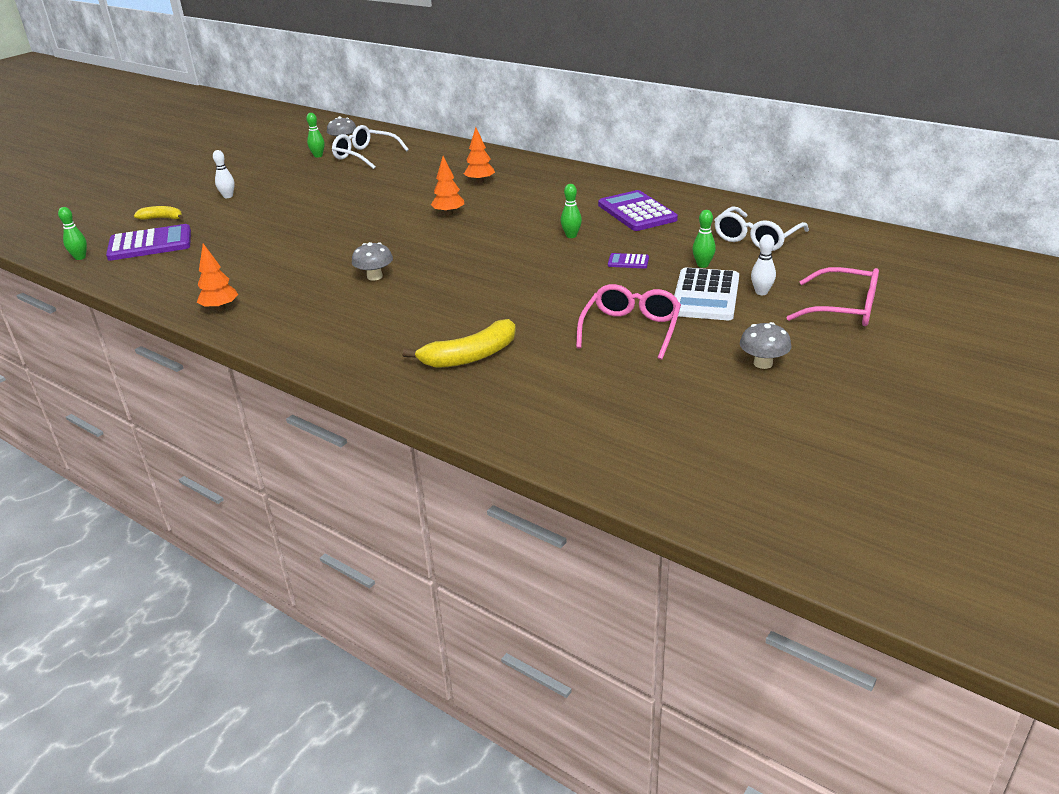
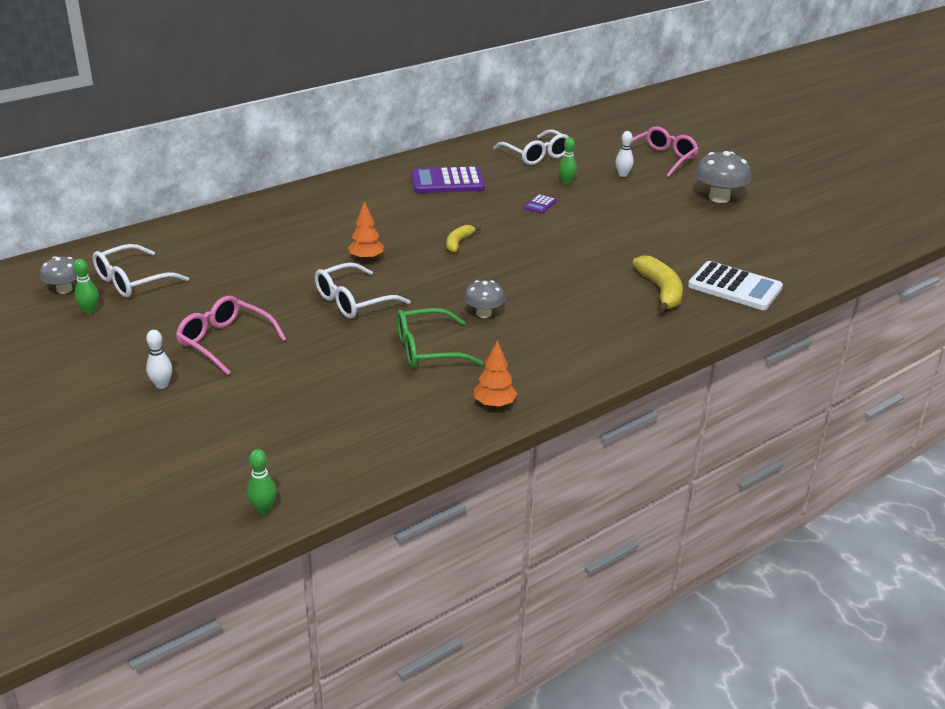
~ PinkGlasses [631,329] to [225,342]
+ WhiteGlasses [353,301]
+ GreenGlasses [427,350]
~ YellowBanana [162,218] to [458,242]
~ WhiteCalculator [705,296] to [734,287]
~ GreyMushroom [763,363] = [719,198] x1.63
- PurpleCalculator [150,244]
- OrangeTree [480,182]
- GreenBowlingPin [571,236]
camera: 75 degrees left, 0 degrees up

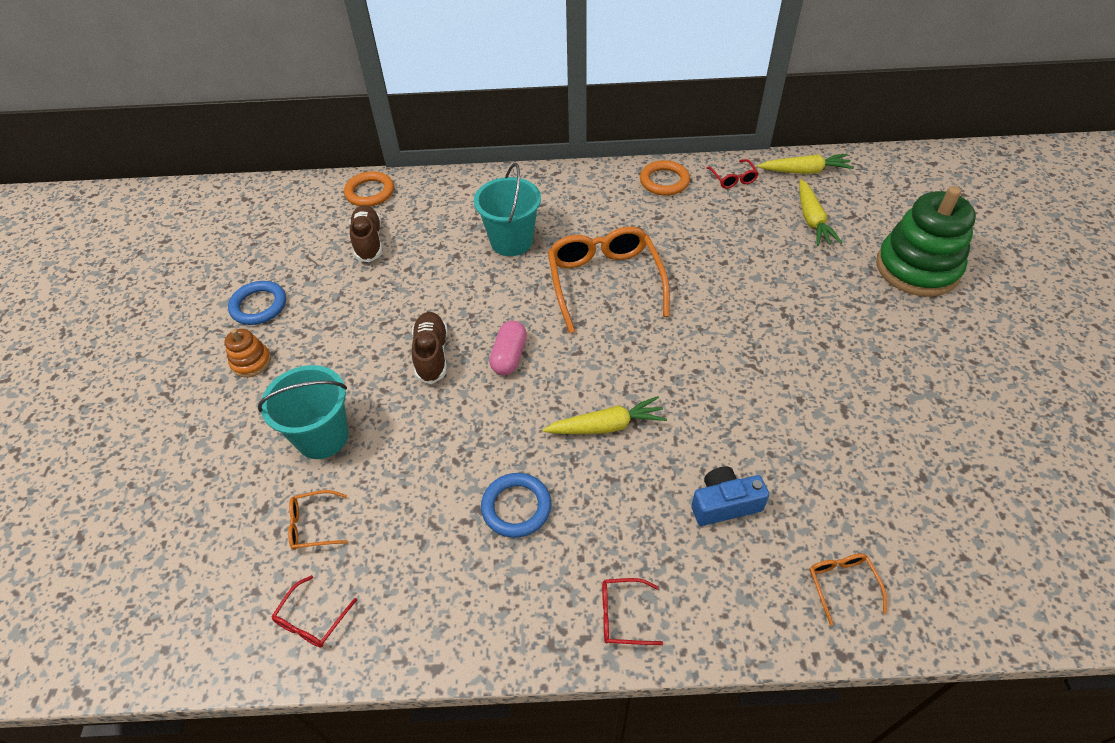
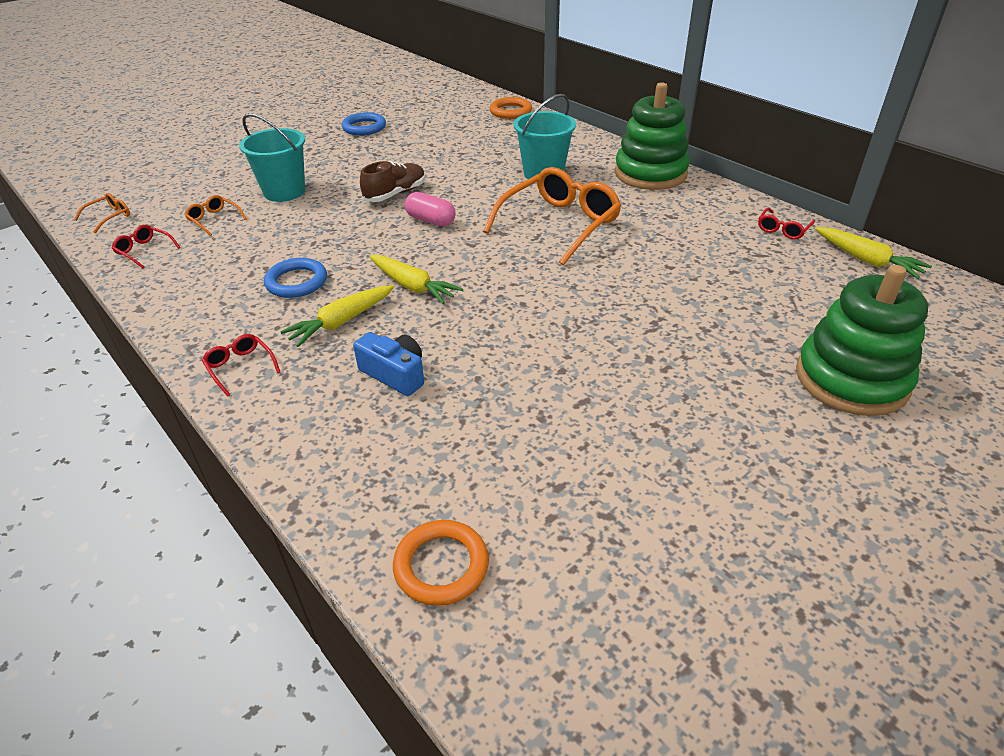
~ OrangeGlasses [842,584] to [109,217]
~ RedGlasses [312,620] = [144,251] 45 degrees clockwise
~ YellowCarrot [812,220] to [342,322]
~ OrangeRing [664,181] to [441,566]
~ PinkCapsule [509,356] = [430,220] 60 degrees clockwise
+ GreenStackingToy [650,173]
- OrangeStackingToy [251,362]
- BrownShoe [368,242]
camera: 50 degrees right, 10 degrees down

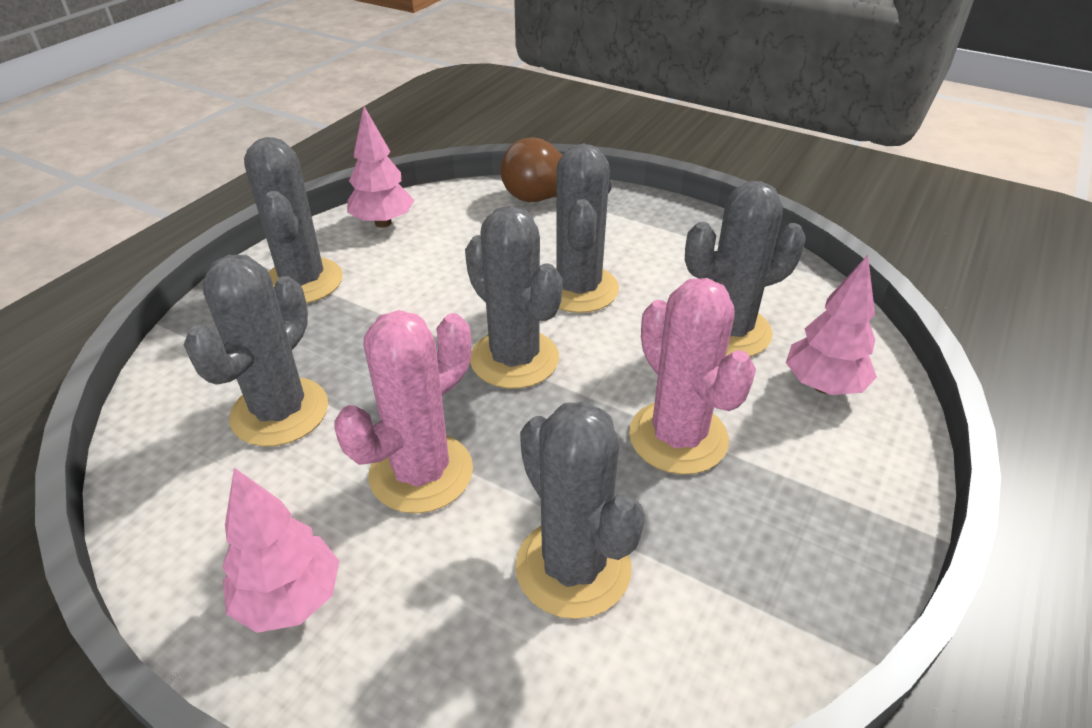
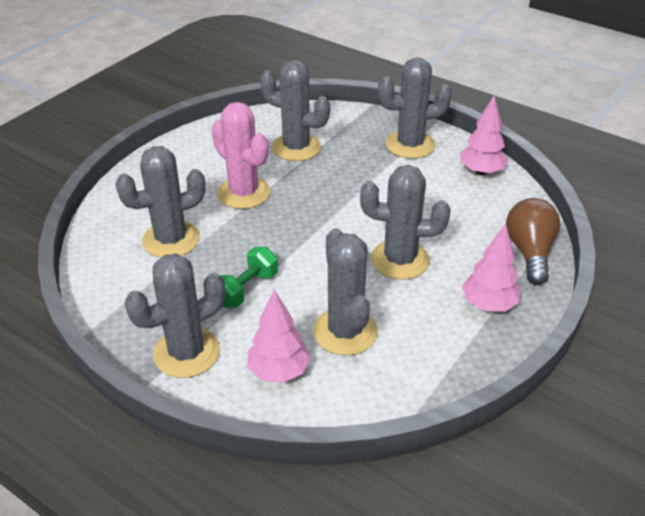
~ GreyCactus [514,359] to [186,353]
~ PinkCactus [678,437] to GreenDumbbell [246,289]
~ PinkTree [290,599] to [489,304]
camera: 95 degrees right, 0 degrees up

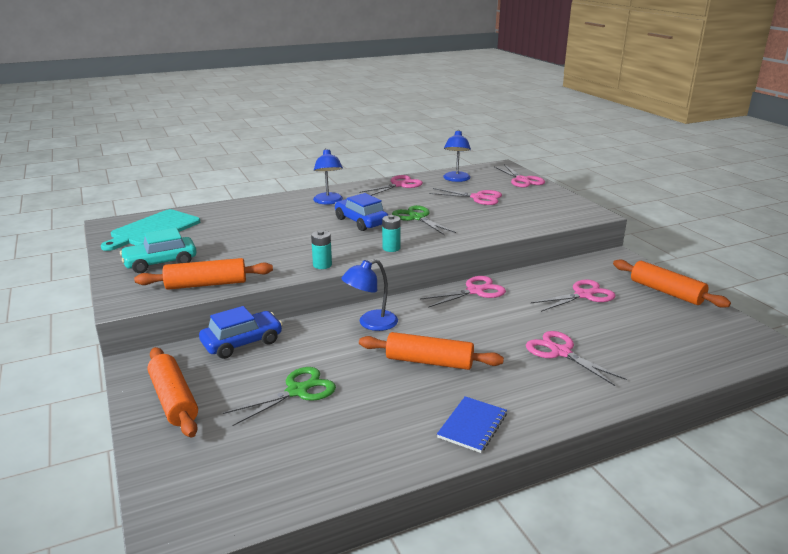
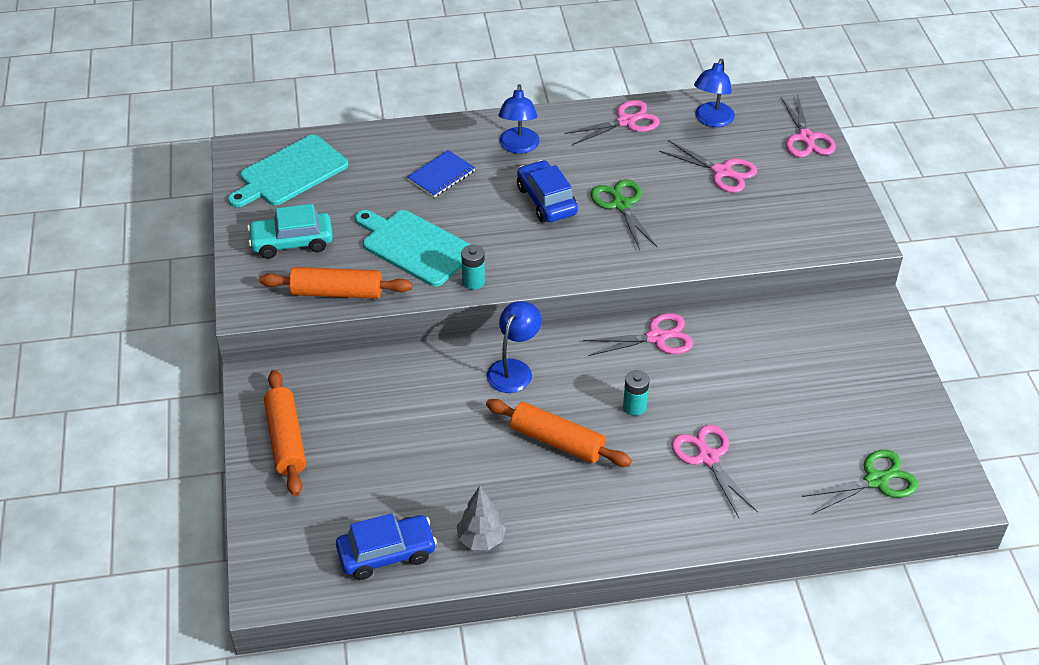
~ BlueCar [242,342] to [387,553]
+ TurquoiseCuttingBoard [414,246]
~ BlueNotebook [472,426] to [441,175]
+ GreyTree [481,539]
~ BlueLamp [371,323] = [514,369] 135 degrees clockwise
~ TurquoiseBattery [391,248] to [634,406]
~ GreenScissors [297,391] to [876,480]
- PinkScissors [583,295]
- OrangeRollingPin [666,292]
camera: 15 degrees right, 20 degrees up

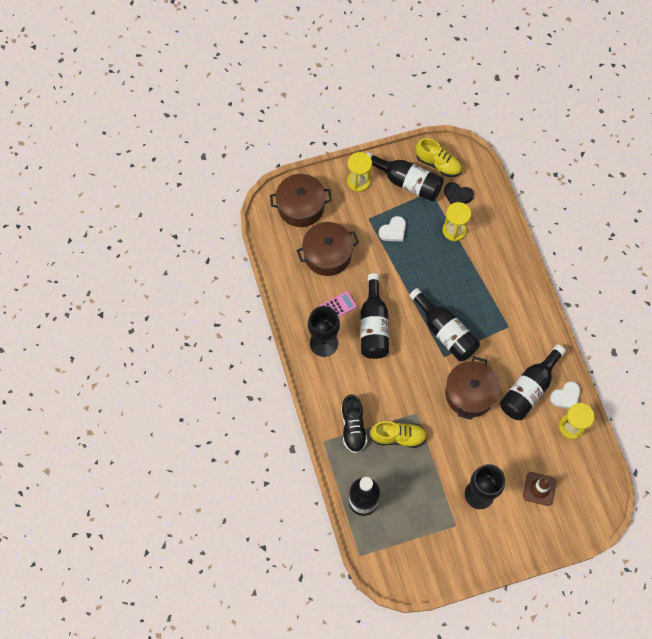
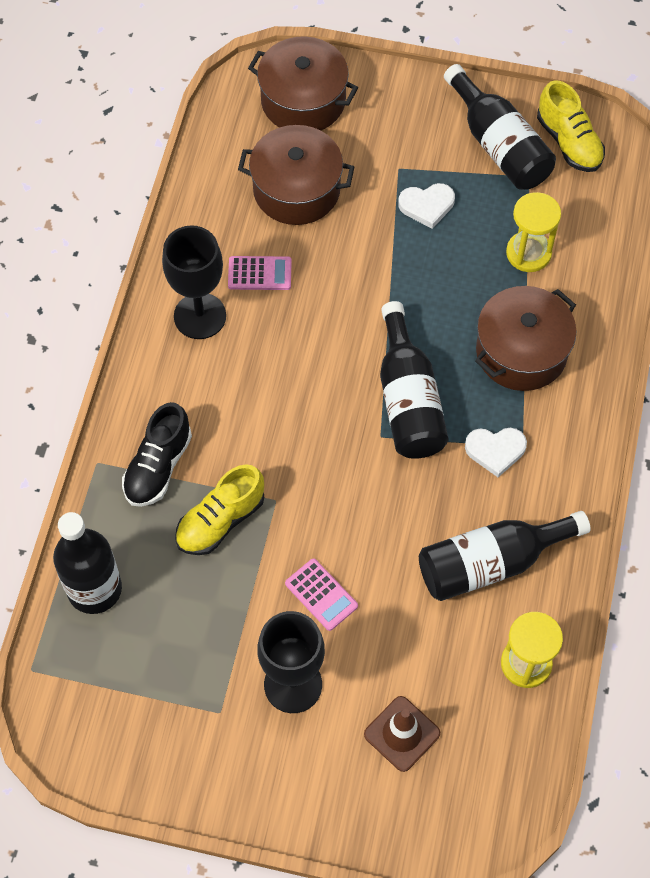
~ YellowShoe [398,437] = [220,520] 105 degrees clockwise
+ PinkCalculator [321,595]
~ WhiteHeart [566,396] to [495,450]
~ BrownPot [469,393] to [521,352]
- YellowHourglass [358,181]
- BlackBottle [373,326]
- BlackHeart [457,195]
camera: 30 degrees right, 5 degrees down

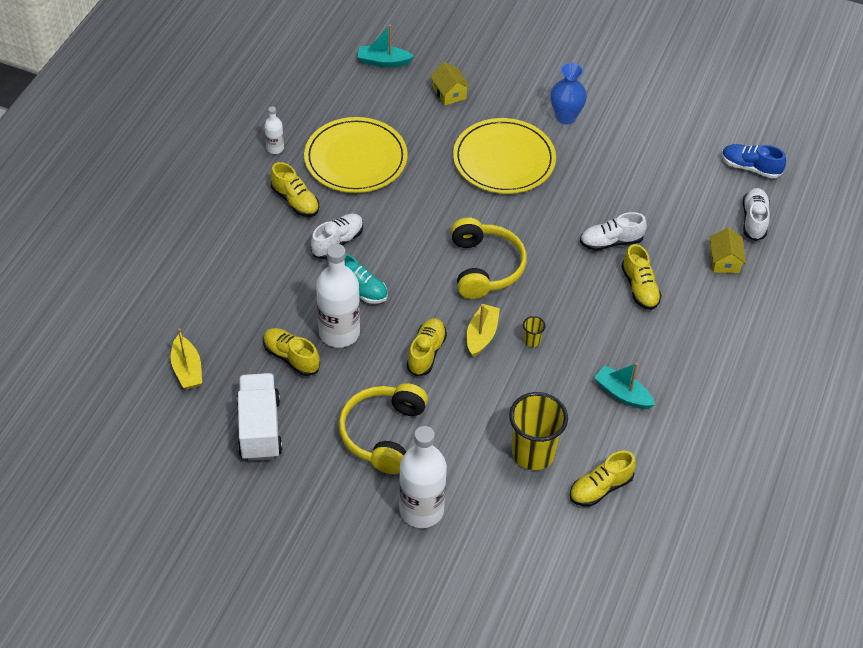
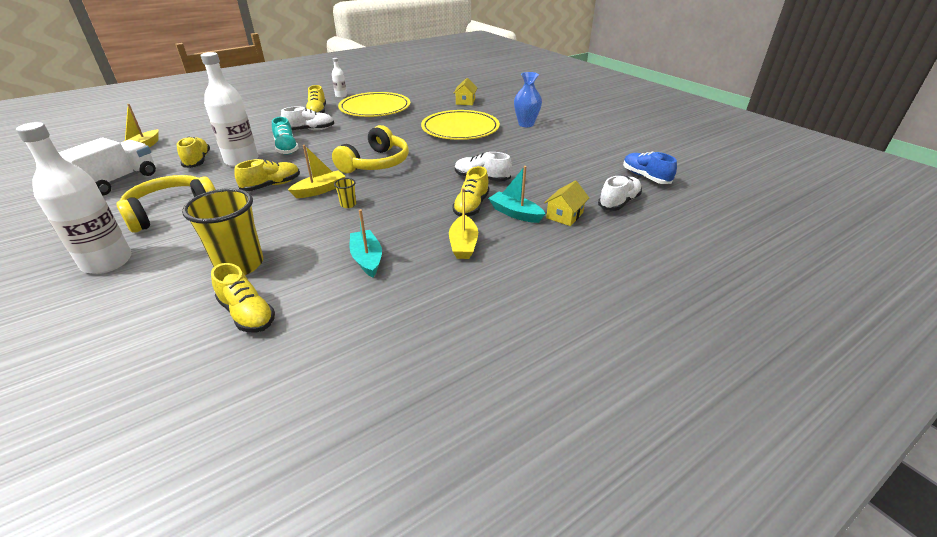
~ YellowShoe [600,488] = [247,314] 135 degrees counterclockwise
+ YellowBoat [463,244]
~ TurquoiseBoat [383,62] to [515,213]
camera: 35 degrees right, 15 degrees down

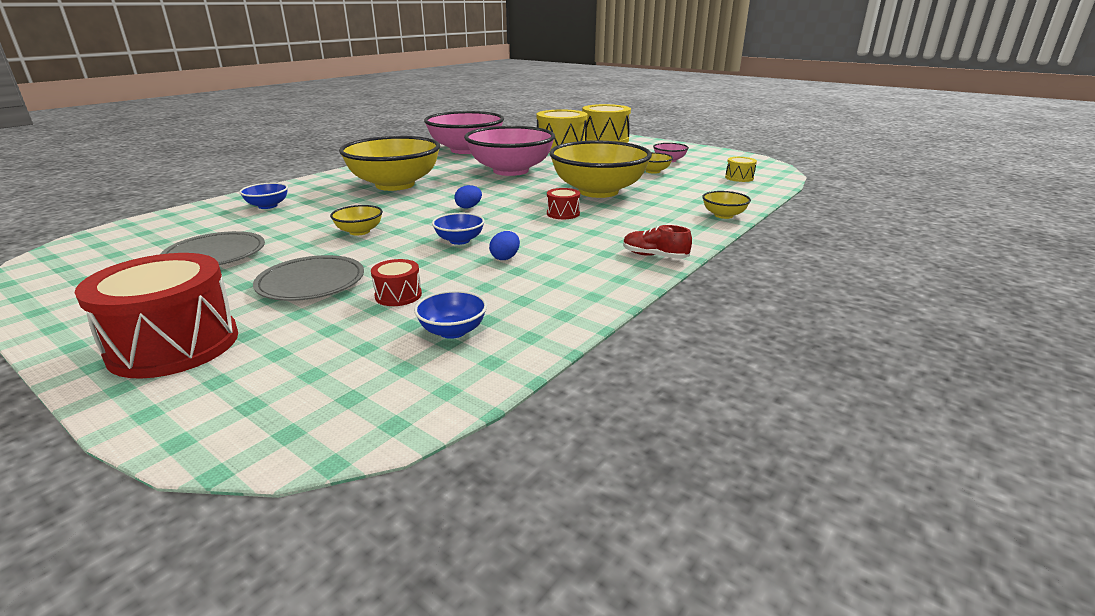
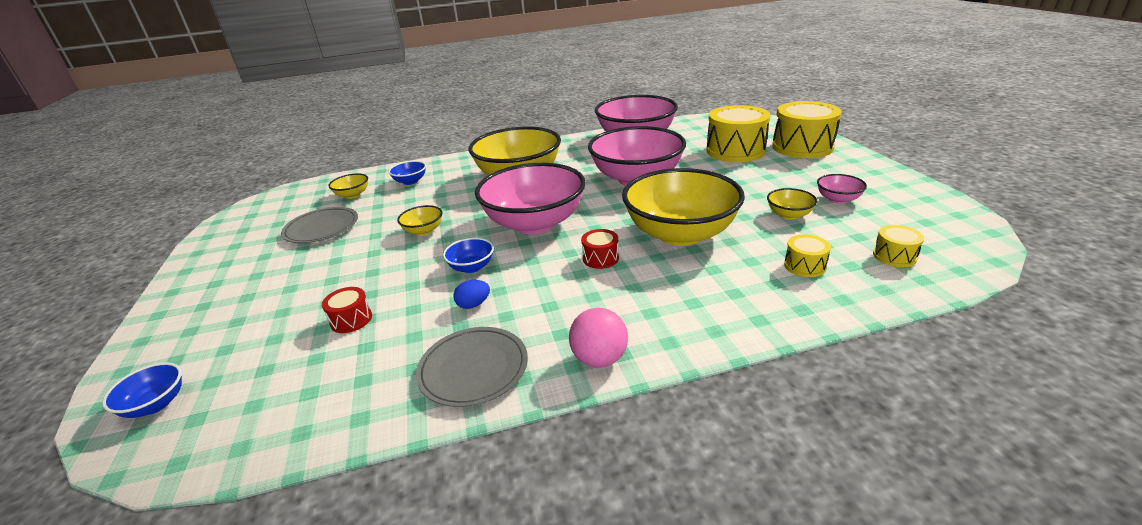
~ BlueBowl [453,331] to [156,404]
~ YellowBowl [723,215] to [352,195]
~ GreyPlate [311,283] to [473,369]
~ BlueEgg [469,207] to PinkBowl [535,223]
~ RedShoe [654,256] to PinkBall [599,359]
+ YellowDrum [804,266]
- RedDrum [174,345]
camera: 40 degrees right, 5 degrees up

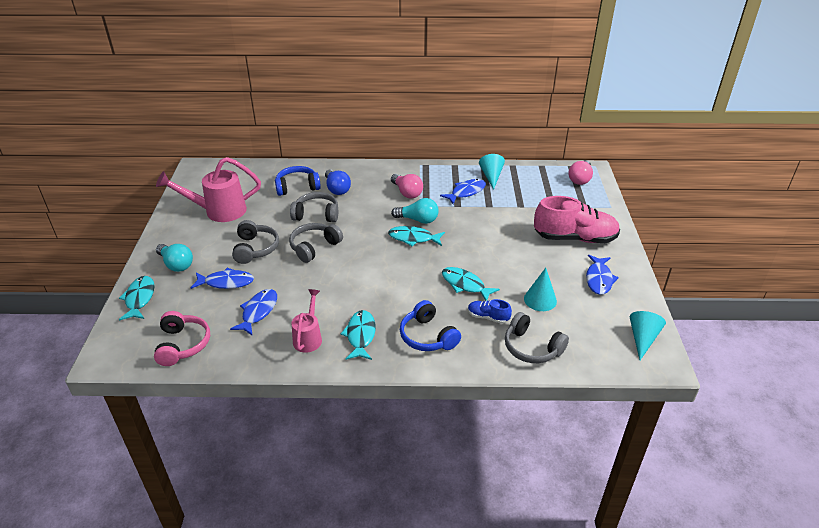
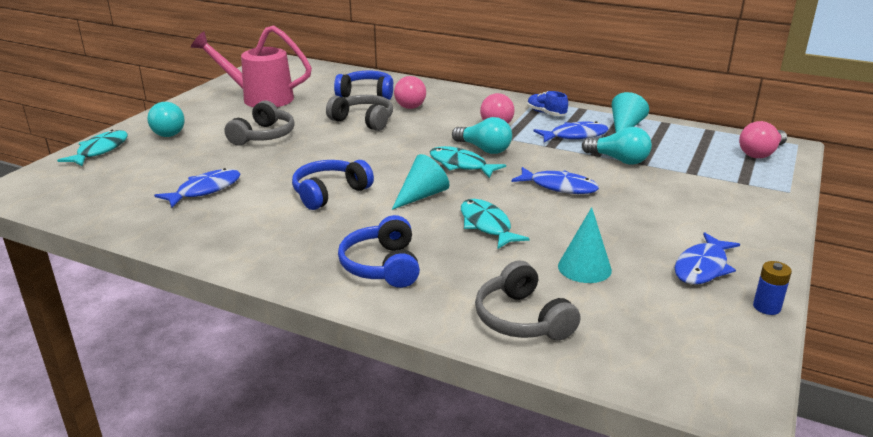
+ BlueHeadphones [329,193]
~ TurquoiseCone [642,338] to [421,195]
~ BlueLightBulb [337,189] to PinkLightBulb [410,104]
~ BlueFish [226,282] to [559,187]
~ BlueShoe [488,317] to [546,113]
+ TurquoiseLightBulb [618,160]
+ BlueBattery [766,307]
- PinkHeadphones [183,345]
- GreyHeadphones [314,247]
- PinkWateringCan [309,337]
- TurquoiseFish [360,335]
- PinkShoe [575,238]
camera: 25 degrees right, 10 degrees down

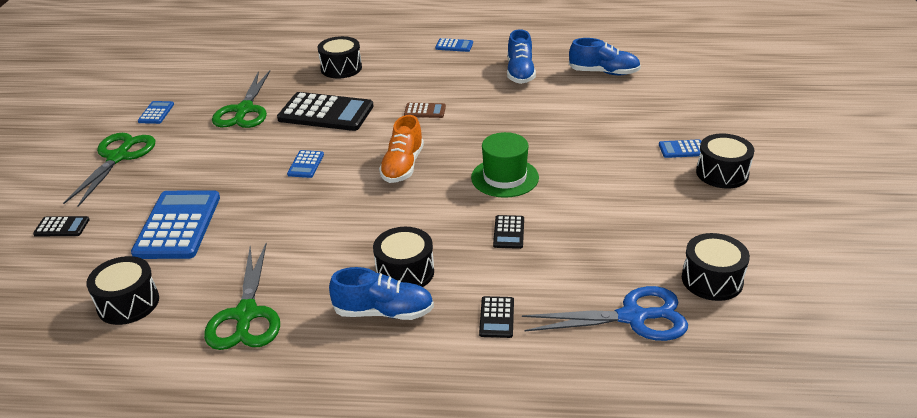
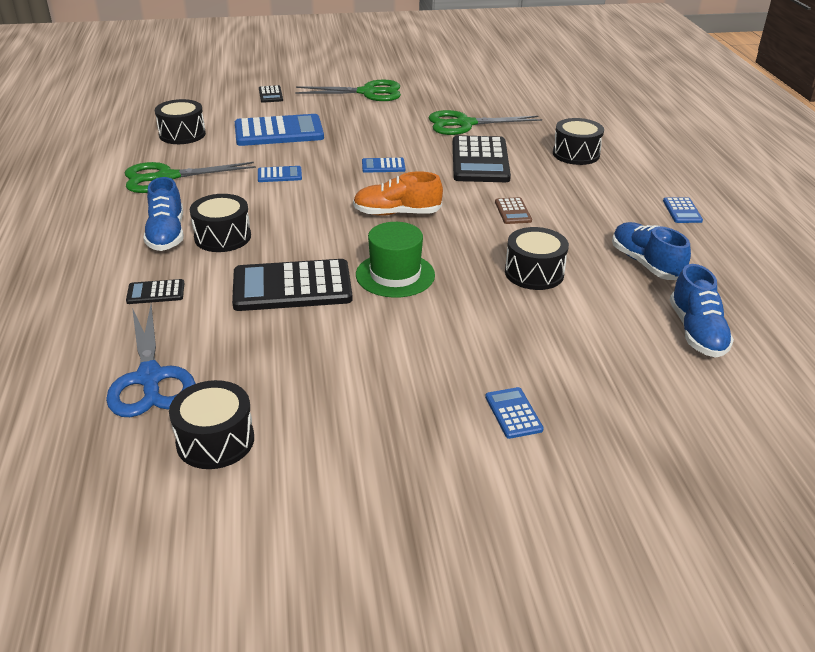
~ BlackCalculator [509,232] = [292,287] x2.16
~ BlueCalculator [156,113] to [279,175]
~ BlackDrum [722,173] to [534,273]
~ BlueShoe [520,73] = [646,263] 75 degrees clockwise
camera: 75 degrees right, 0 degrees up

